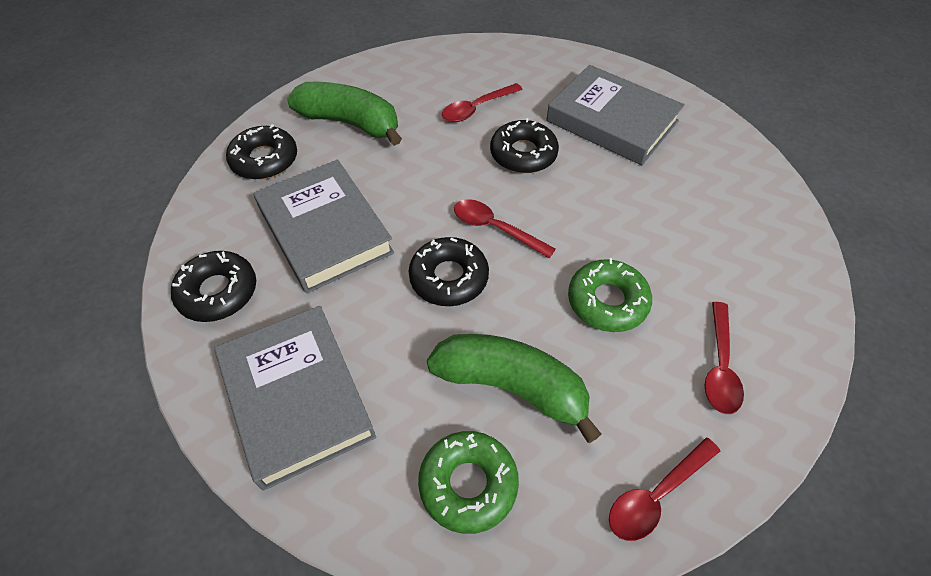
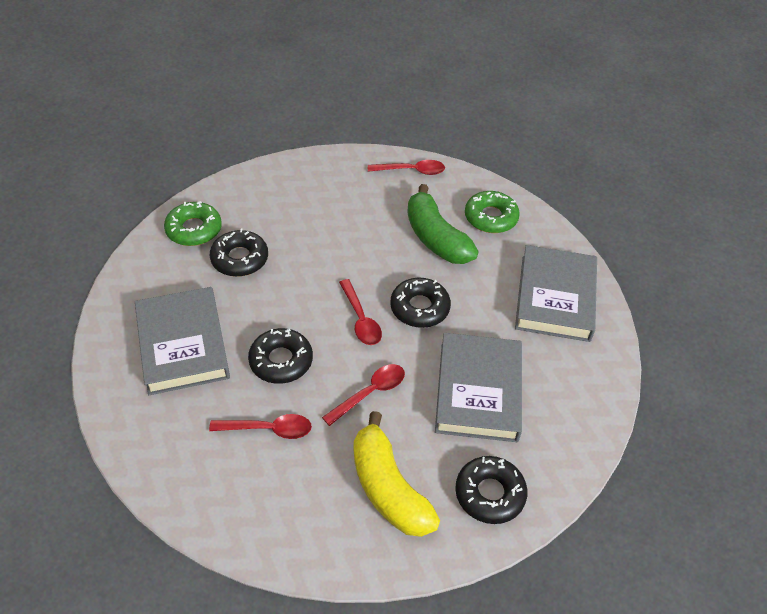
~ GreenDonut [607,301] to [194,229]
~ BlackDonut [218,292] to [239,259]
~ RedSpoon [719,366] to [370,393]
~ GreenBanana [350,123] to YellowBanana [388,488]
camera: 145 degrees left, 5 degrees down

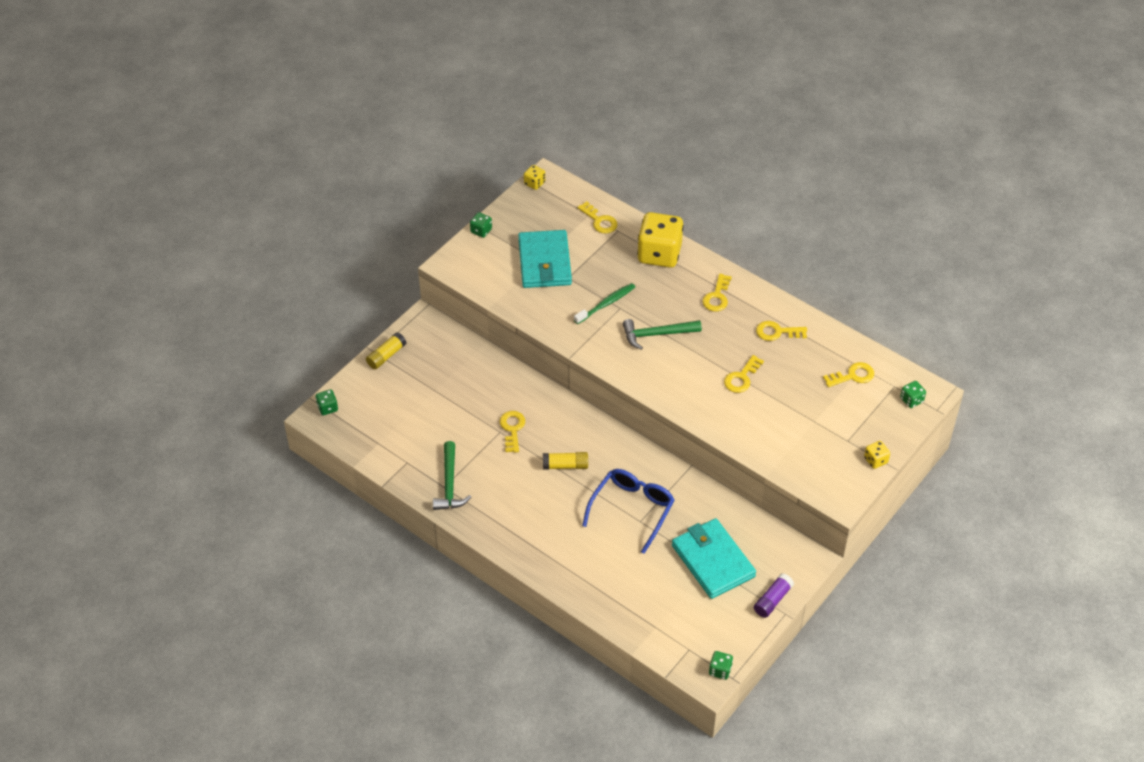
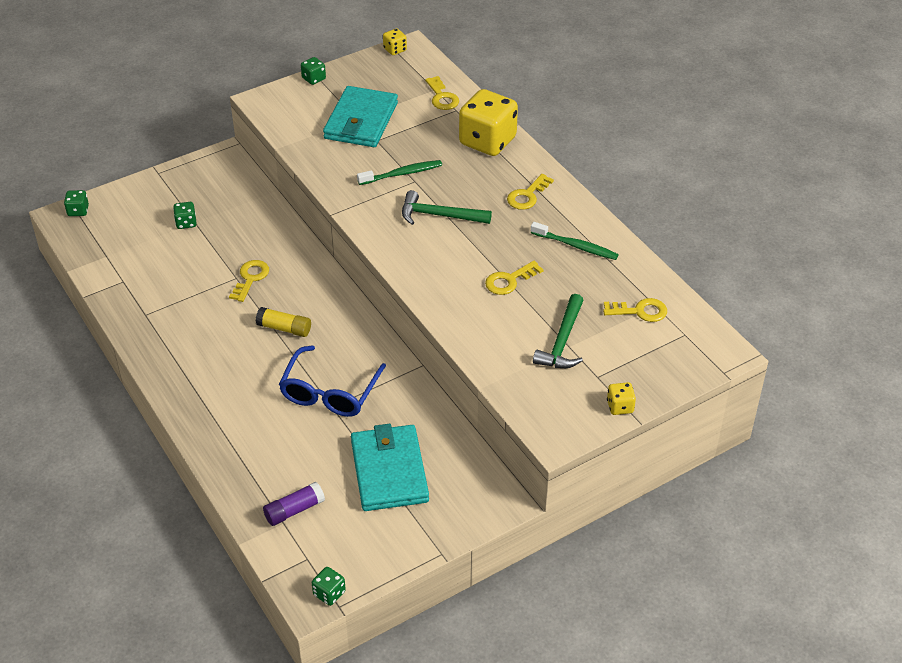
~ GreenDice [911,400] to [186,223]
~ PurpleGlueStick [772,600] to [294,510]
~ BlueGlasses [632,510] = [330,392] 150 degrees clockwise
~ YellowKey [777,332] to GreenToothbrush [576,246]
~ GreenHammer [450,484] to [562,341]
- YellowGlueStick [386,356]
camera: 20 degrees right, 5 degrees down

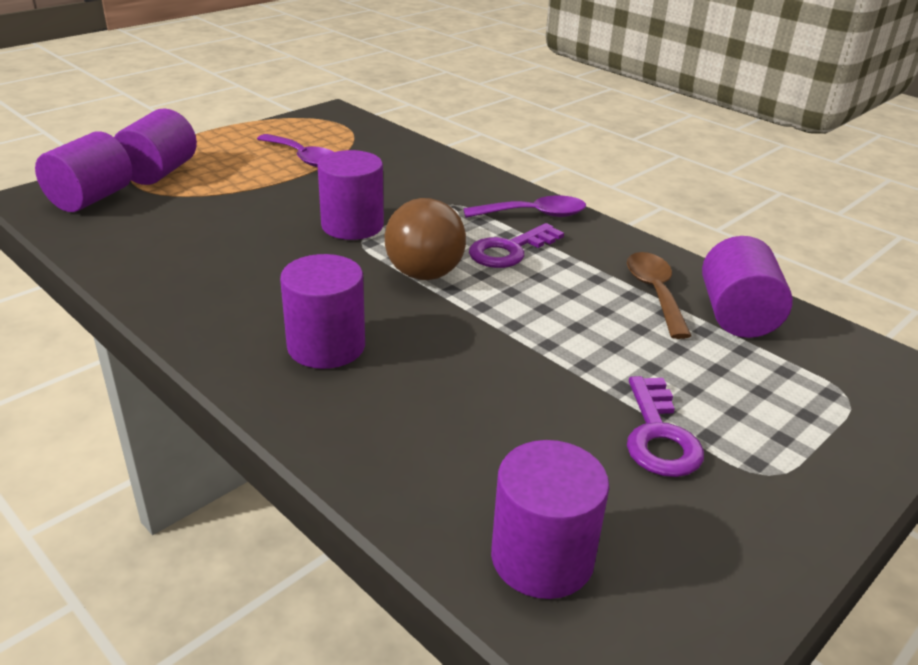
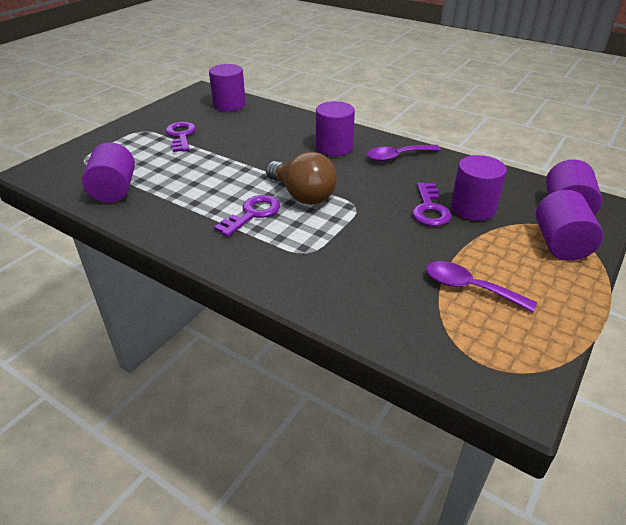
~ BrownLightBulb [429,265] = [302,195] 135 degrees clockwise
~ PurpleSpoon [534,214] to [397,157]
+ PurpleKey [429,209]
~ PurpleCylinder [352,225] to [473,208]
- BrownSpoon [655,293]
camera: 170 degrees right, 5 degrees up

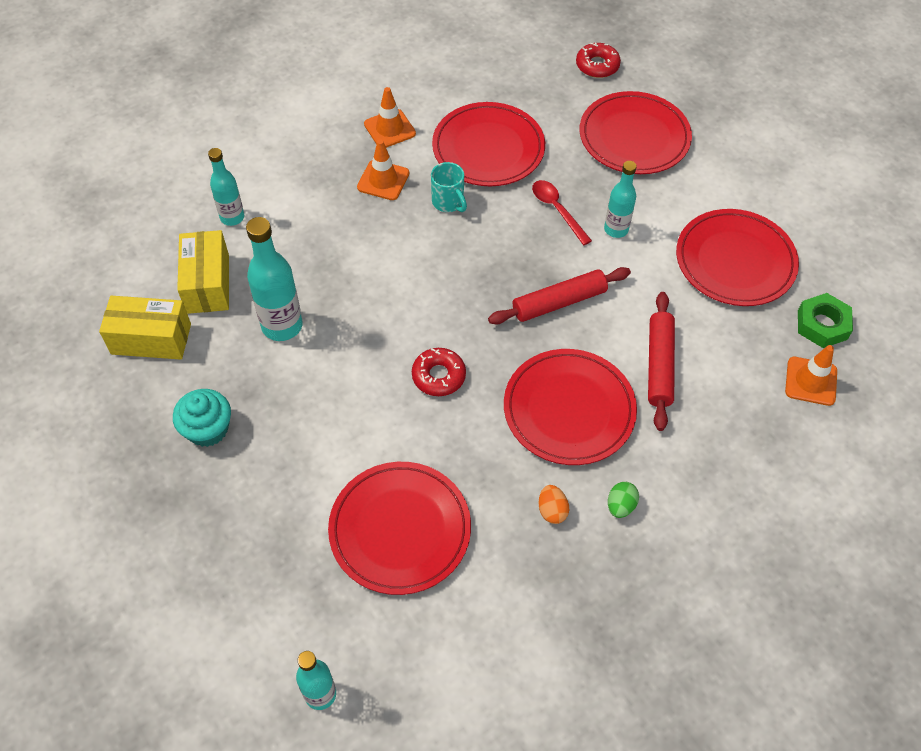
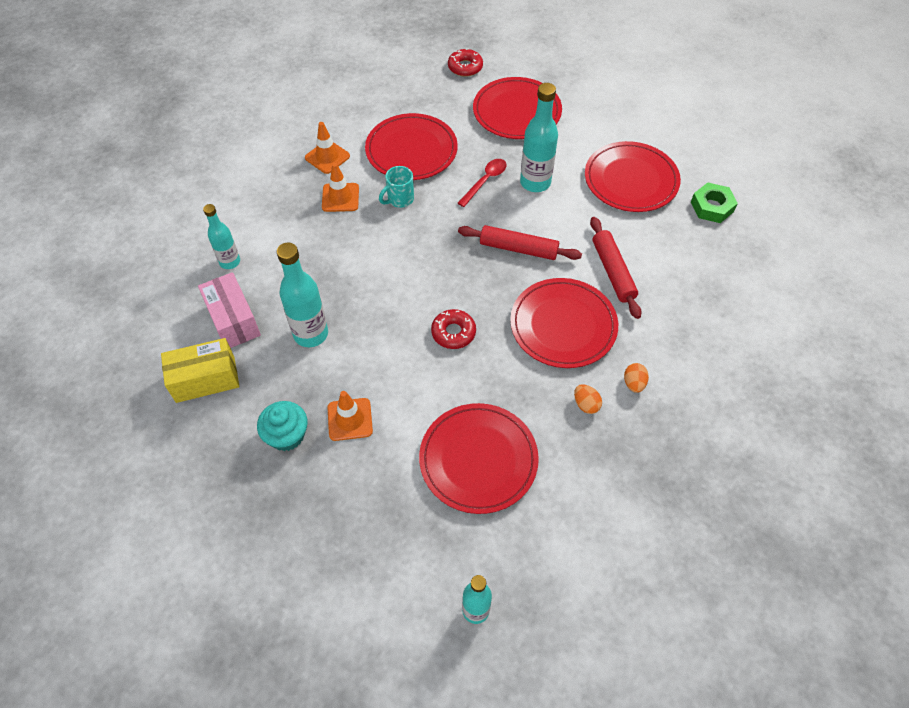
~ YellowBox [207,284] to PinkBox [233,320]
~ OrangeTrafficCone [811,381] to [350,419]
~ TurquoiseMug [448,202] = [399,199] 105 degrees clockwise
~ RedSpoon [557,210] = [485,181] 90 degrees clockwise
~ RedRollingPin [559,302] = [518,248] 60 degrees clockwise
~ TurquoiseBottle [616,229] = [535,182] x1.57
~ GreenEgg [620,506] to OrangeEgg [634,383]
camera: 20 degrees left, 0 degrees up

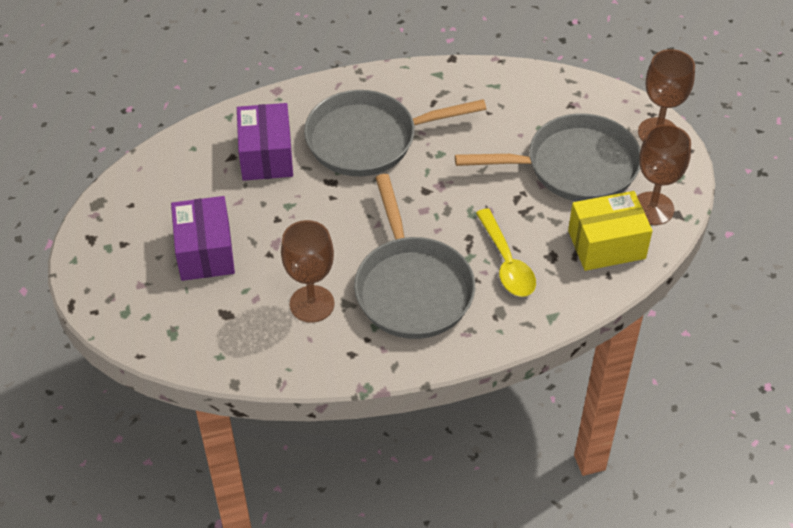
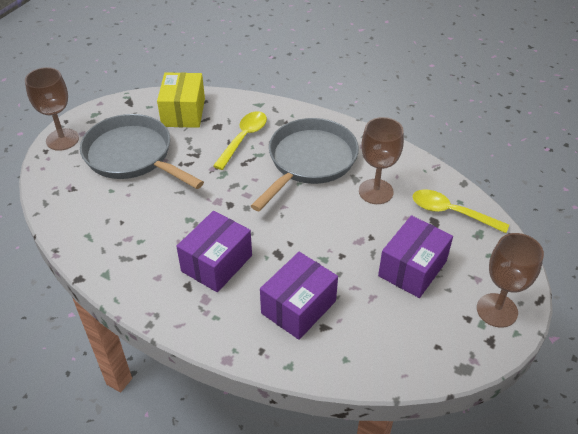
~ YellowBox [606,245] = [183,112] 60 degrees clockwise
~ GreyPan [369,139] to PurpleBox [216,263]
+ YellowSpoon [451,212]
~ BrownGoblet [652,208] to [497,310]
camera: 135 degrees left, 5 degrees down

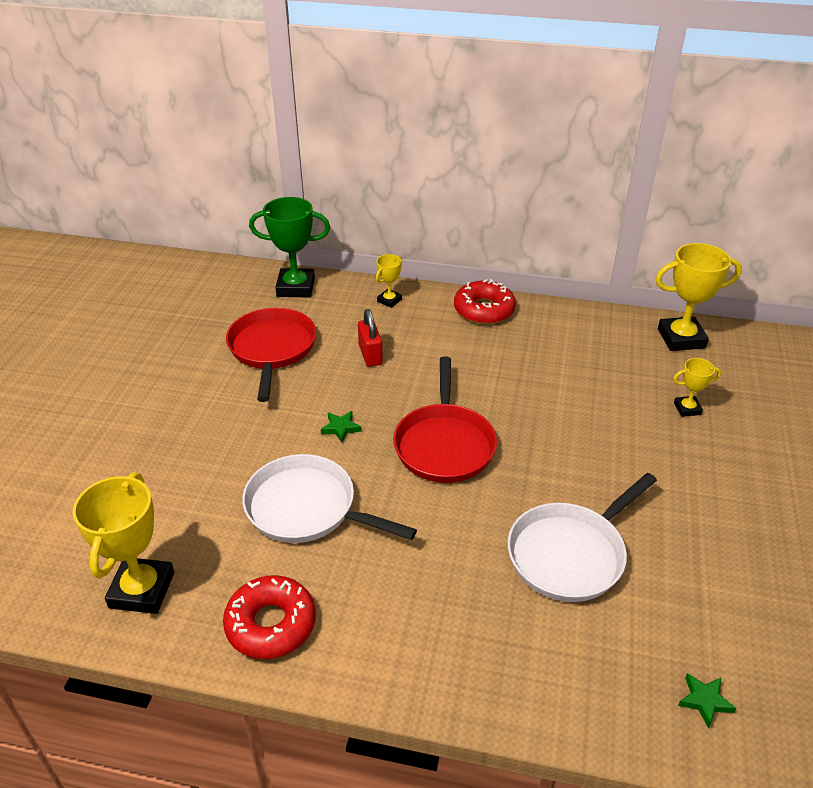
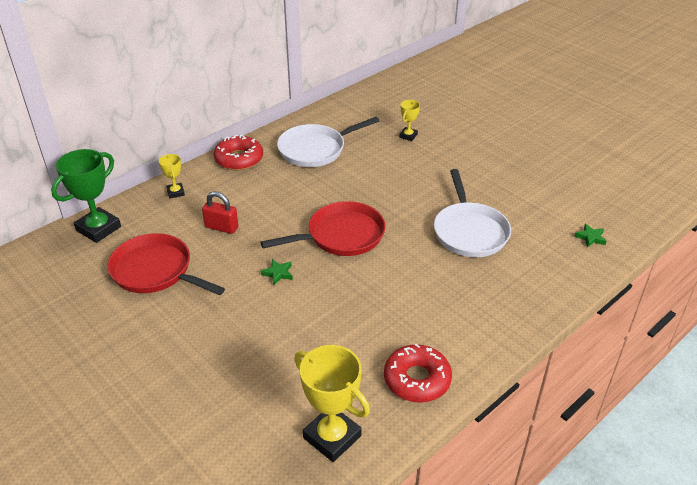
~ RedPan [444,444] = [341,236] 60 degrees counterclockwise
~ WhitePan [307,508] to [315,149]
- YellowTrophy [681,338]
camera: 55 degrees left, 0 degrees up

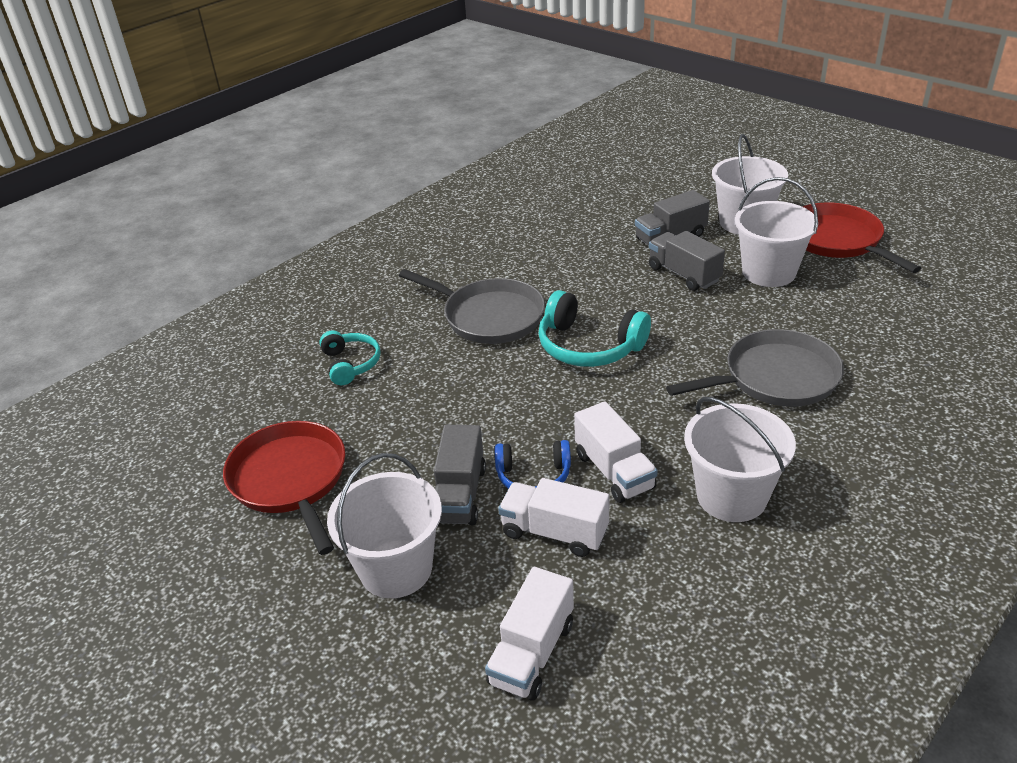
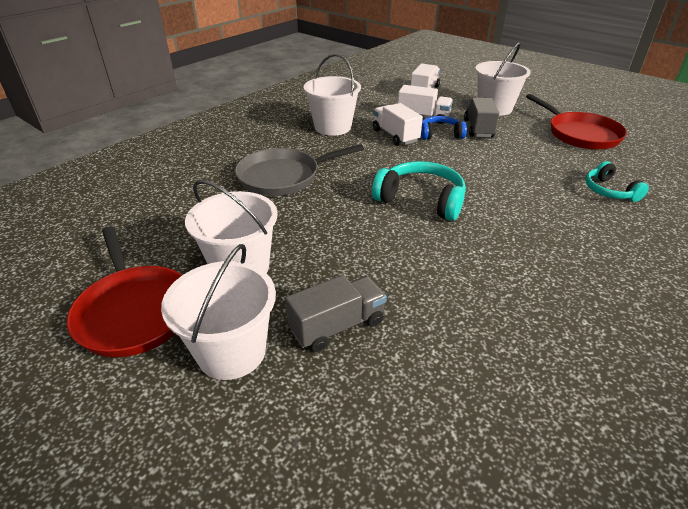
- GreyPan [489,316]
- GreyTruck [684,274]
camera: 175 degrees right, 0 degrees up

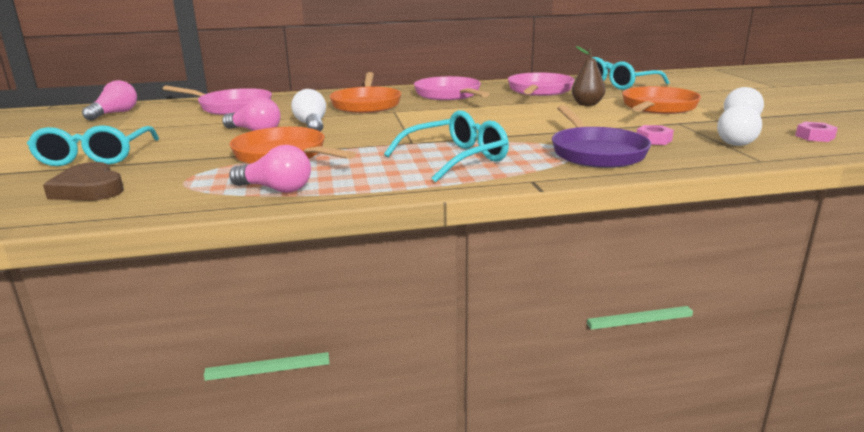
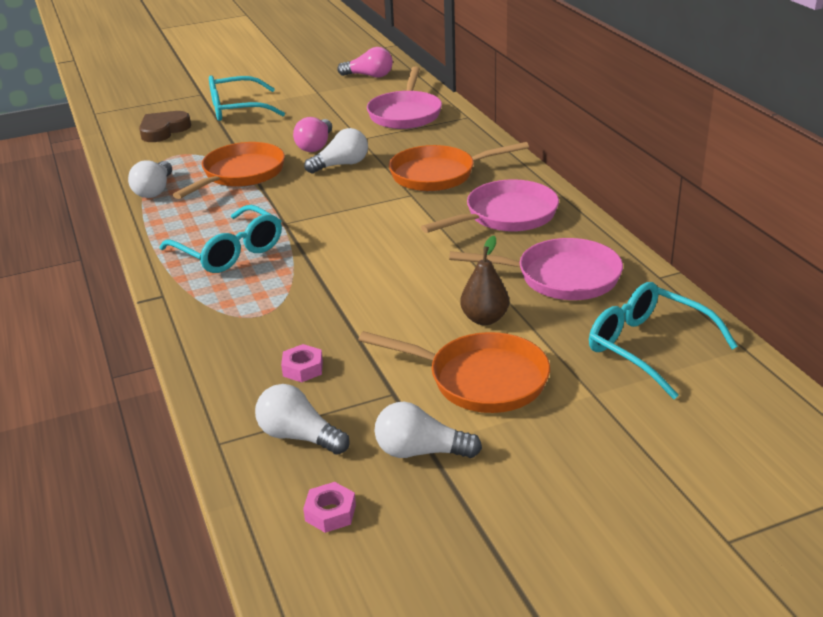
~ PinkLightBulb [276,189] to WhiteLightBulb [154,190]
- PurplePan [595,152]
camera: 80 degrees right, 10 degrees up

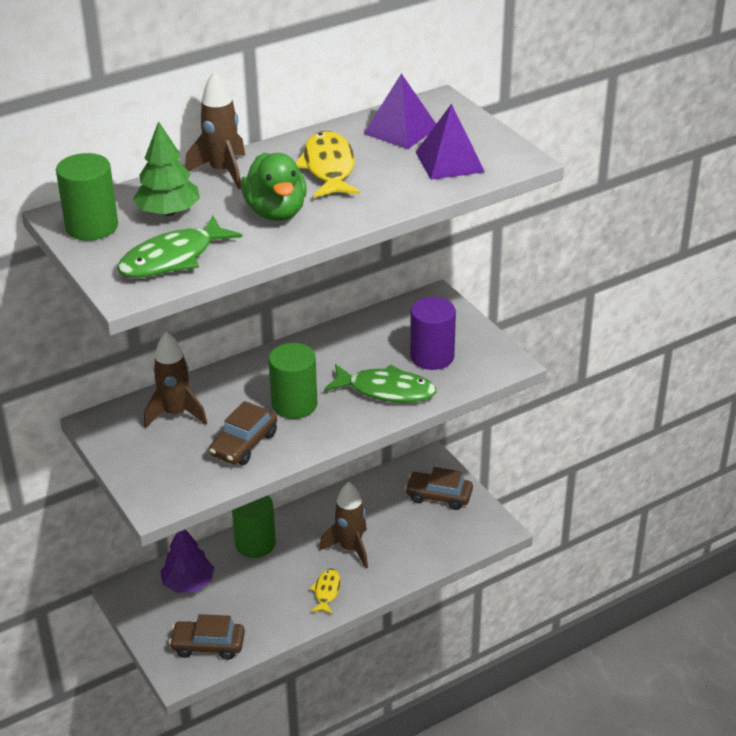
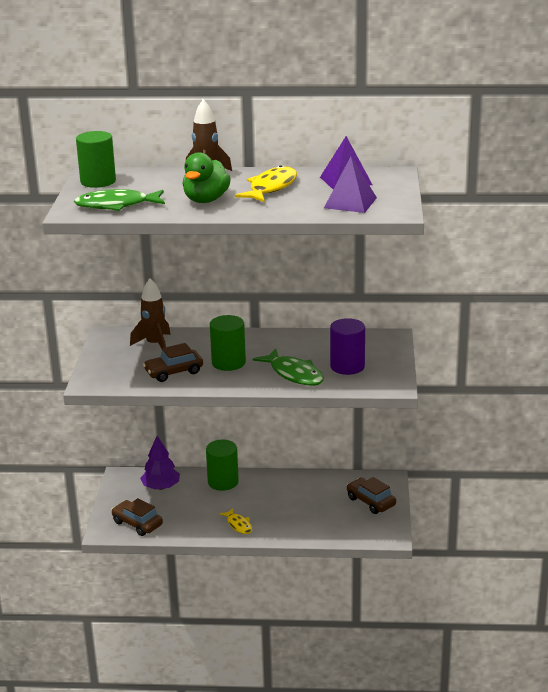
~ YellowFish [326,591] = [238,525] 105 degrees clockwise
- GreenTree [168,212]
- BrownRocket [350,548]
camera: 35 degrees right, 10 degrees down

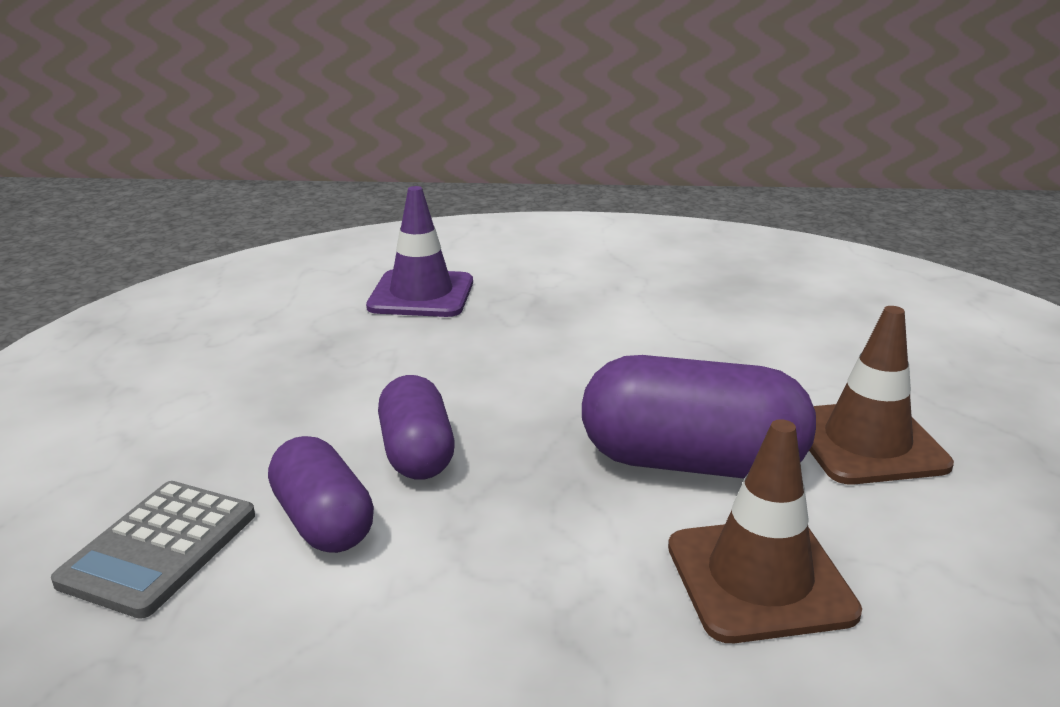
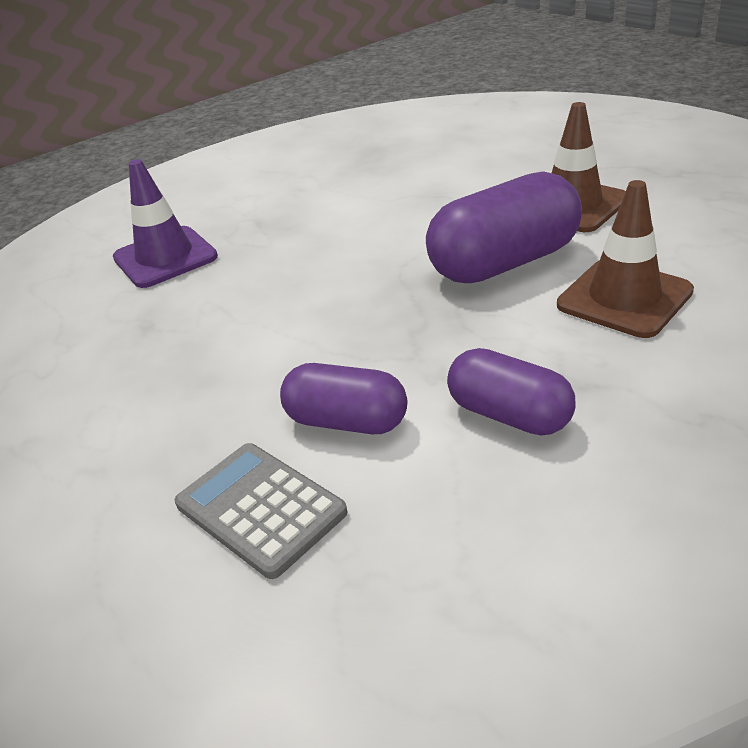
~ GreyCalculator [159,548] = [260,509] 150 degrees clockwise
~ PurpleCapsule [417,453] to [509,415]
camera: 35 degrees left, 10 degrees up

